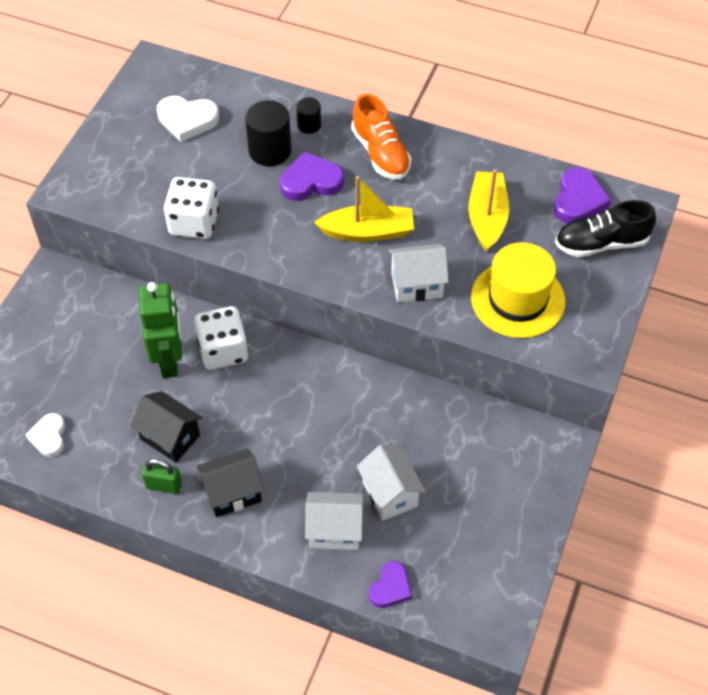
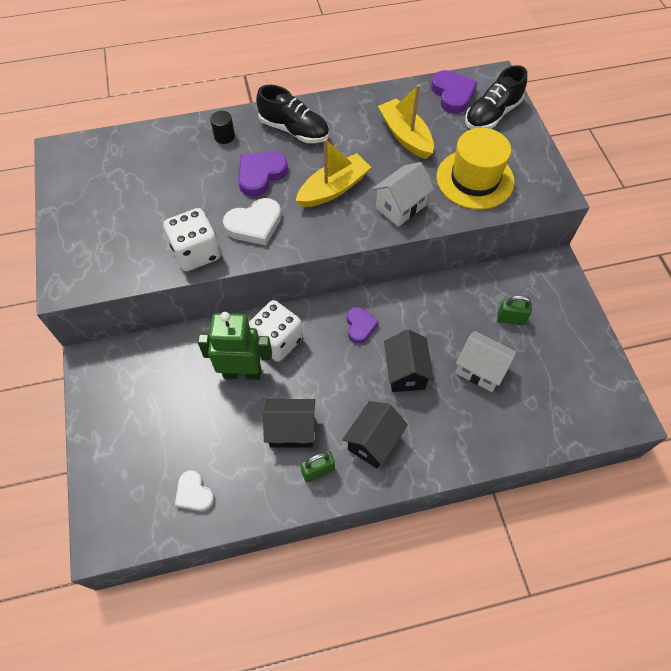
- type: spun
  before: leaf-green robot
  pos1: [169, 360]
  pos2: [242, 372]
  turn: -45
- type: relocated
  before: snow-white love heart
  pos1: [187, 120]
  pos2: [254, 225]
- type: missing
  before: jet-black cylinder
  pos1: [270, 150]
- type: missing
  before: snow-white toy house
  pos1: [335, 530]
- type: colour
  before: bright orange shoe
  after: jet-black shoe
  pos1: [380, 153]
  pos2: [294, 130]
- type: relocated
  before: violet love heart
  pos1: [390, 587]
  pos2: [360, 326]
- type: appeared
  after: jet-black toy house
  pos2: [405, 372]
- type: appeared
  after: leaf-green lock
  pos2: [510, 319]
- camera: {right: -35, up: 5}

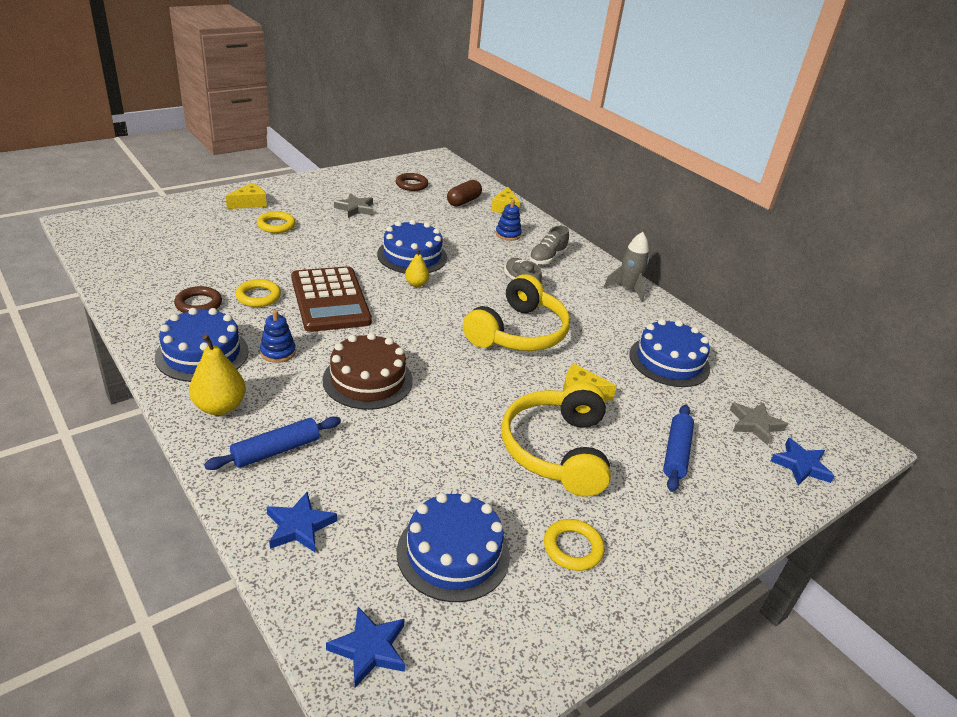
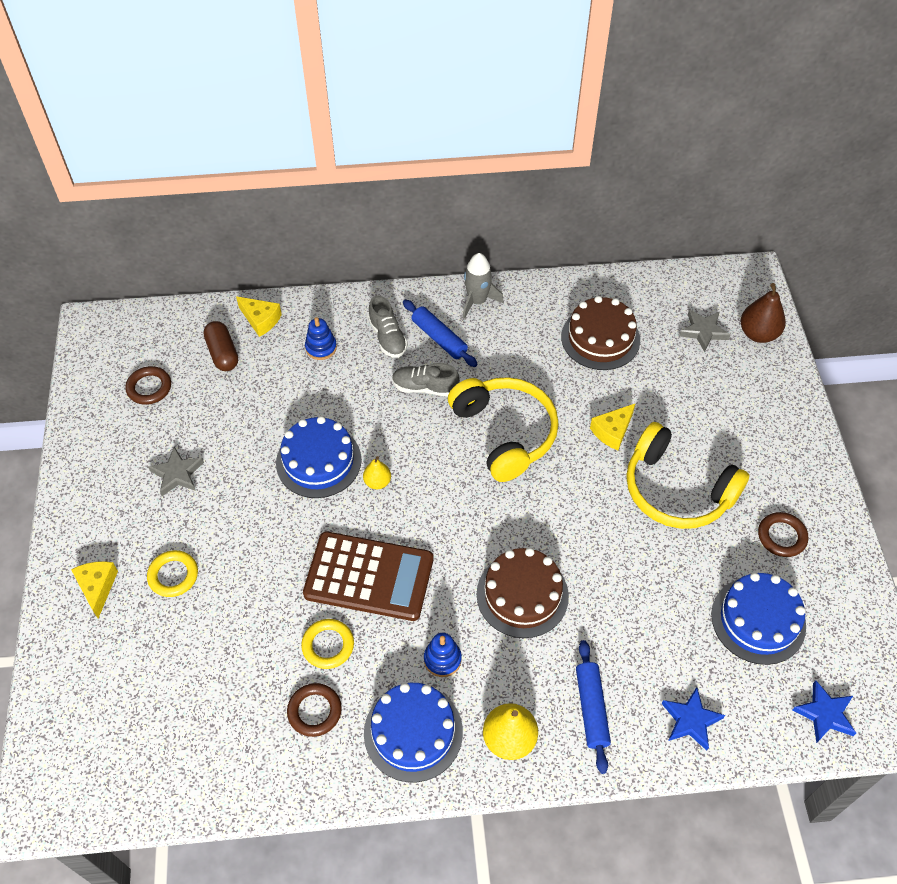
- type: colour
  before: bright yellow torus
  after: russet torus
  pos1: [572, 548]
  pos2: [781, 536]
- type: colour
  before: cobalt gateau
  after: russet gateau
  pos1: [669, 361]
  pos2: [600, 338]
- type: relocated
  before: cobalt dough roller
  pos1: [676, 453]
  pos2: [439, 338]
- type: exchanged
  before: cobalt five-pointed star
  after: russet pear fruit
  pos1: [801, 465]
  pos2: [758, 334]
- camera: {right: -55, up: 20}

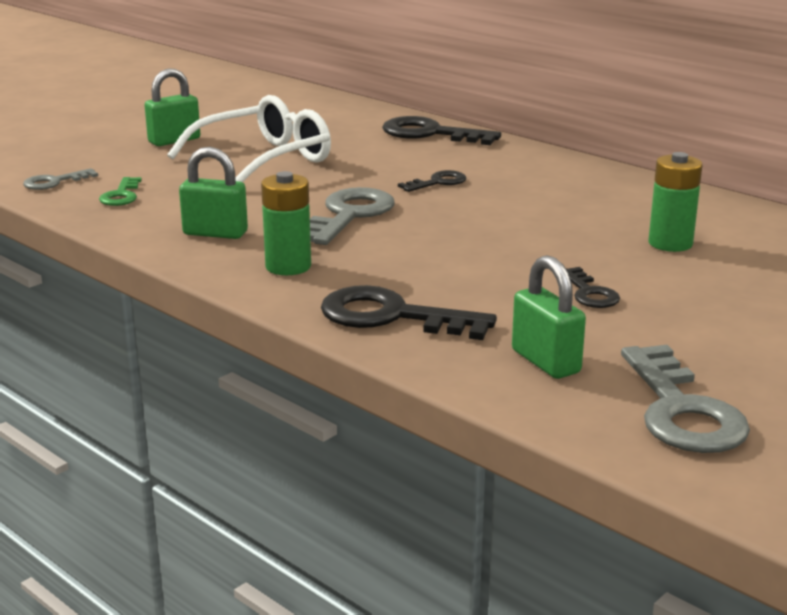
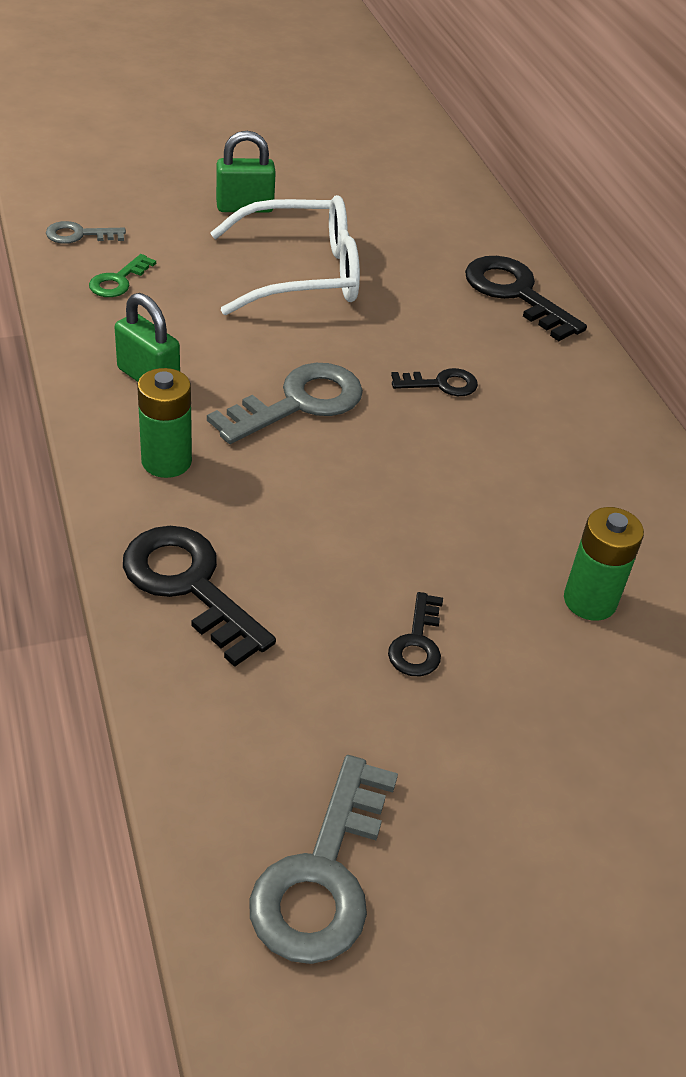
- type: missing
  before: leaf-green lock
  pos1: [545, 362]
- camera: {right: 25, up: 20}

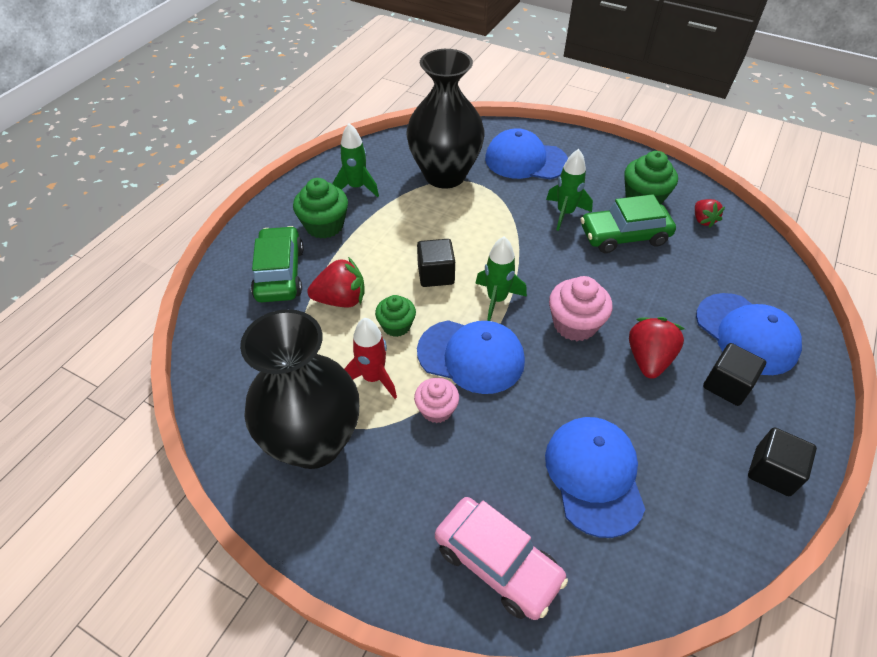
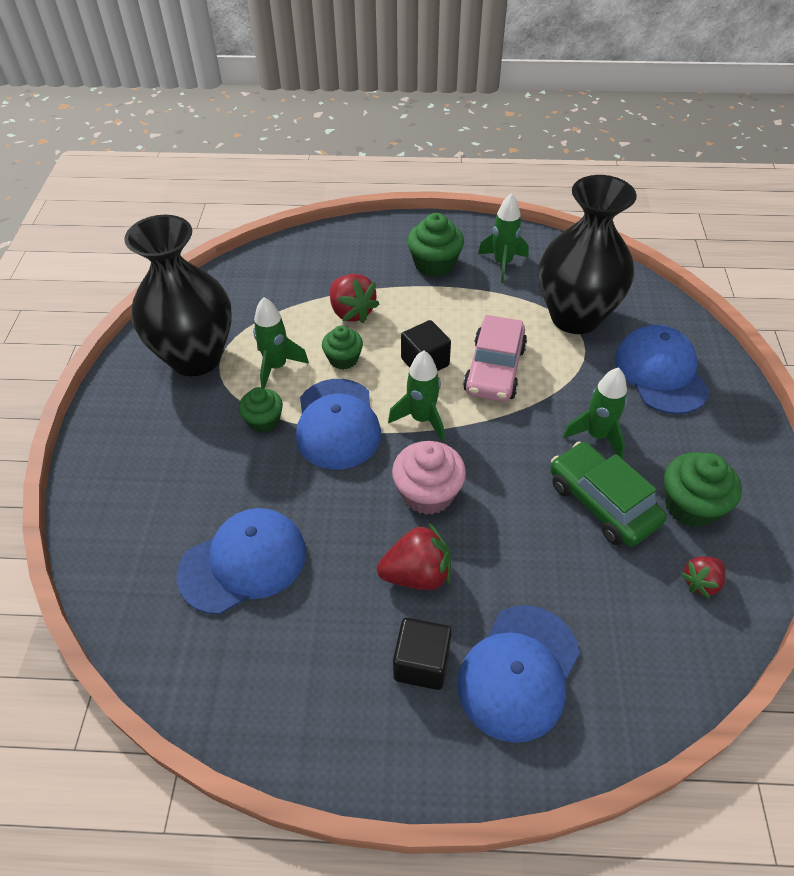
- type: missing
  before: leaf-green toy car
  pos1: [280, 273]
- type: colour
  before: crimson spaceship
  after: leaf-green spaceship
  pos1: [373, 378]
  pos2: [276, 367]
- type: colour
  before: pink fairy cake
  after: leaf-green fairy cake
  pos1: [436, 409]
  pos2: [264, 421]
- type: relocated
  before: pink toy car
  pos1: [497, 563]
  pos2: [494, 370]
- type: missing
  before: jet-black solid cube
  pos1: [772, 471]
- camera: {right: 65, up: 0}

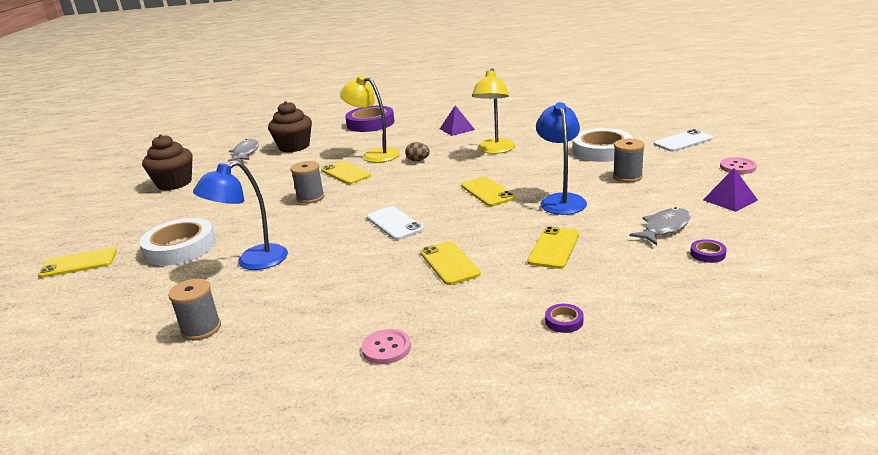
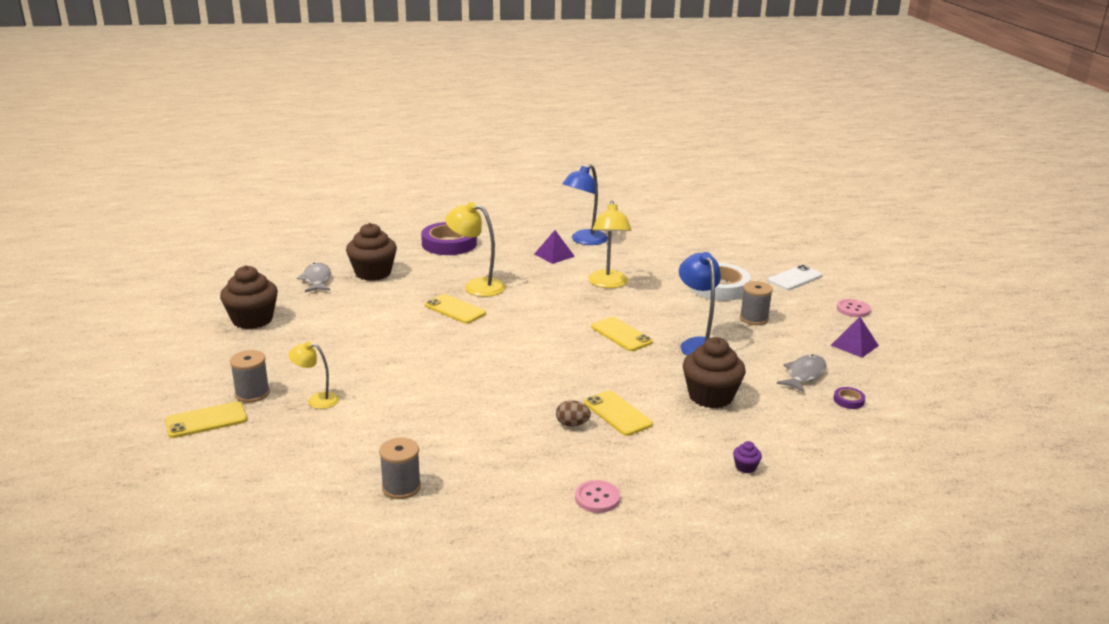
- type: exchanged
  before: snow-white sticky tape
  after: bright yellow desk lamp
  pos1: [180, 247]
  pos2: [316, 400]
- type: relocated
  before: cobalt desk lamp
  pos1: [252, 262]
  pos2: [584, 240]
- type: relocated
  before: gray bobbin
  pos1: [310, 198]
  pos2: [252, 394]
- type: missing
  before: snow-white phone
  pos1: [394, 223]
- type: relocated
  before: russet toy egg
  pos1: [418, 160]
  pos2: [572, 424]
- type: exchanged
  before: bright yellow phone
  after: russet fairy cake
  pos1: [553, 248]
  pos2: [710, 396]
- type: exchanged
  before: violet sticky tape
  after: violet fairy cake
  pos1: [564, 321]
  pos2: [745, 467]
- camera: {right: -15, up: 0}

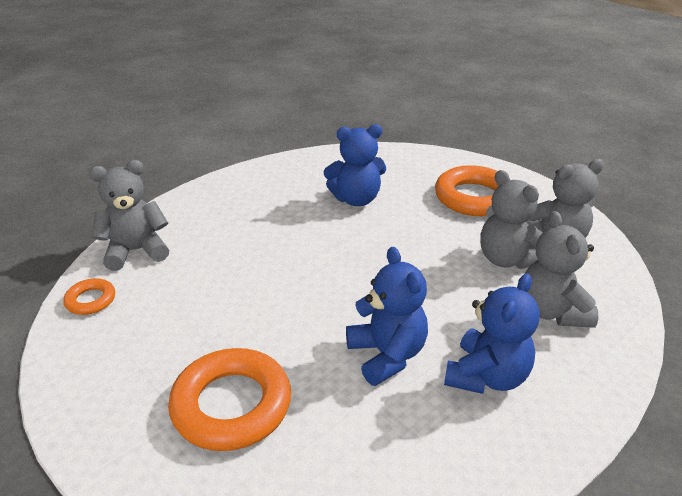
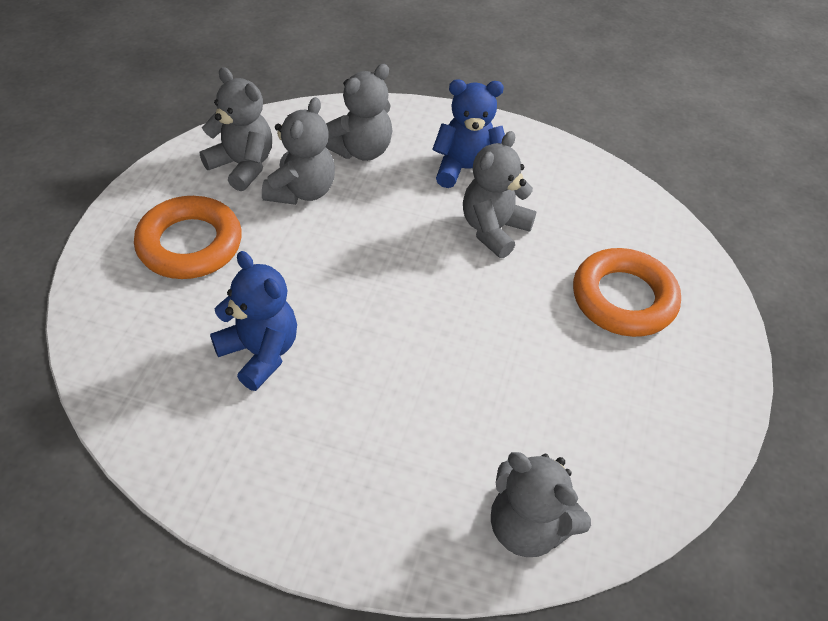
- type: missing
  before: bright orange torus
  pos1: [91, 300]
- type: colour
  before: cobalt stuffed bear
  after: gray stuffed bear
  pos1: [387, 355]
  pos2: [493, 229]
- camera: {right: -125, up: 15}

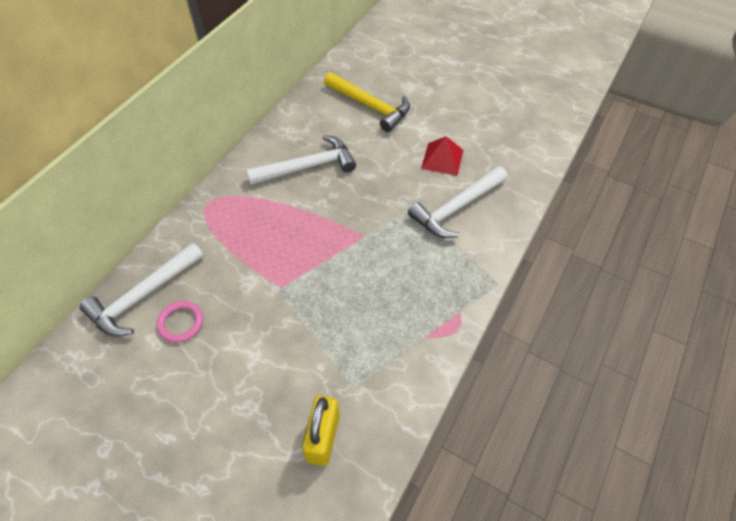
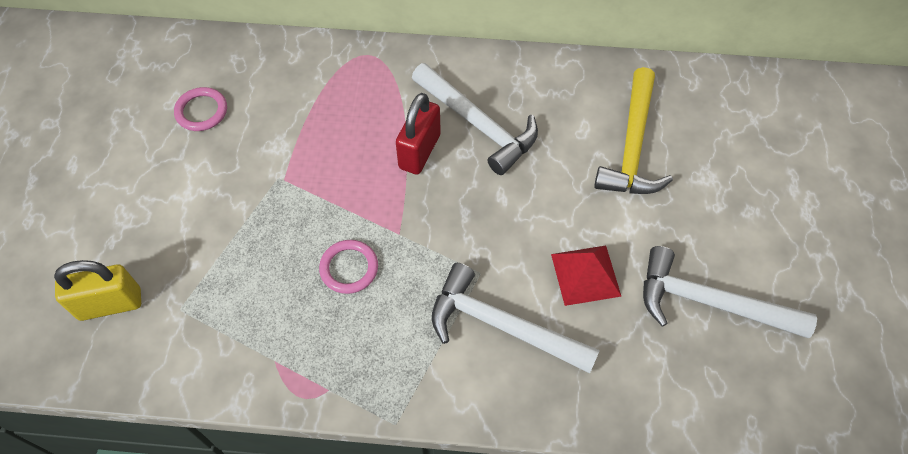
- type: relocated
  before: snow-white carpenter's hammer
  pos1: [143, 296]
  pos2: [710, 302]
- type: appeared
  after: pink torus
  pos2: [349, 268]
- type: appeared
  after: crimson lock
  pos2: [419, 151]
- camera: {right: 65, up: 5}

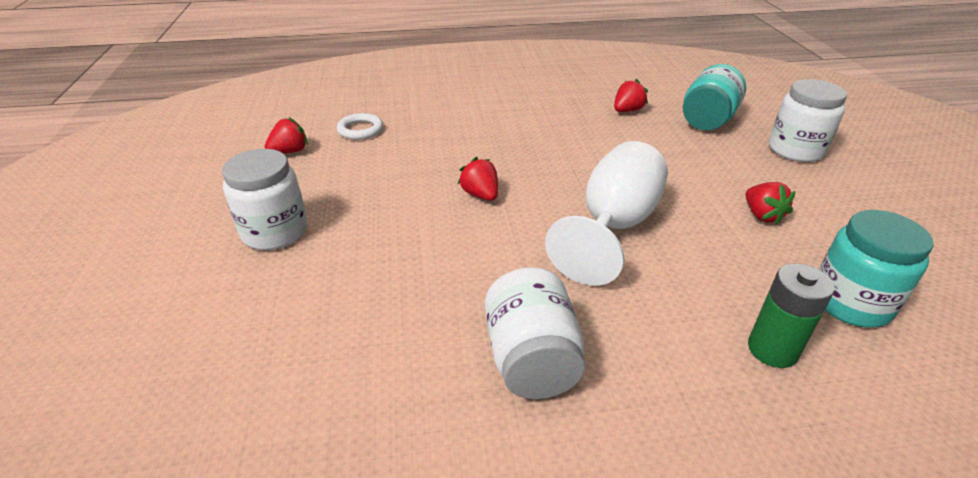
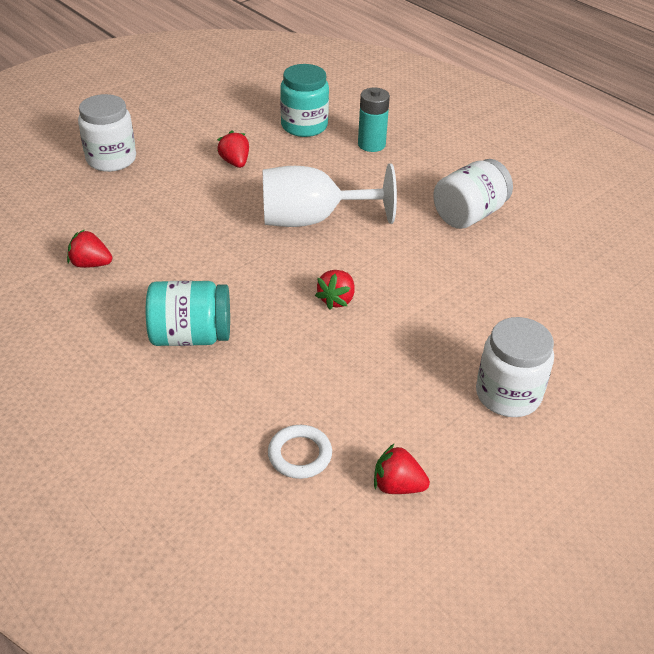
- type: relocated
  before: aqua jam jar
  pos1: [707, 120]
  pos2: [191, 336]
- type: spun
  before: crimson toy strawberry
  pos1: [762, 215]
  pos2: [235, 162]
  turn: -60
- type: colour
  before: leaf-green power cell
  after: aqua power cell
  pos1: [772, 349]
  pos2: [371, 144]
- camera: {right: -125, up: 5}

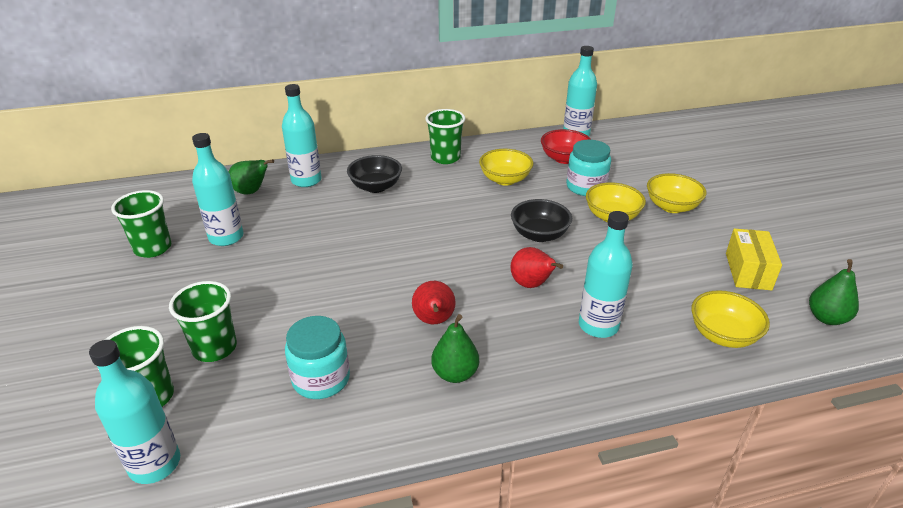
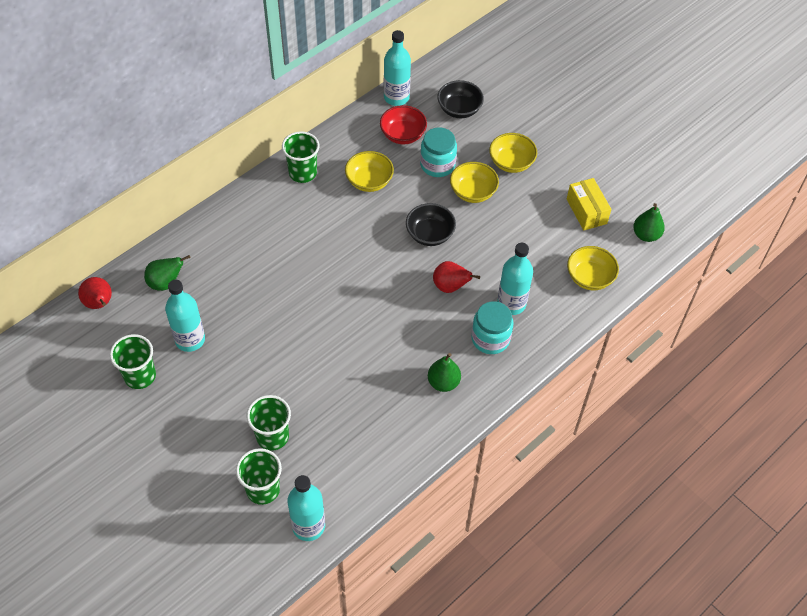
- type: missing
  before: aqua drink bottle
  pos1: [306, 180]
- type: relocated
  before: aqua jam jar
  pos1: [321, 379]
  pos2: [490, 338]
- type: relocated
  before: jet-black serving bowl
  pos1: [376, 187]
  pos2: [459, 109]
- type: relocated
  before: crimson pear fruit
  pos1: [434, 321]
  pos2: [99, 304]
- camera: {right: -30, up: 20}

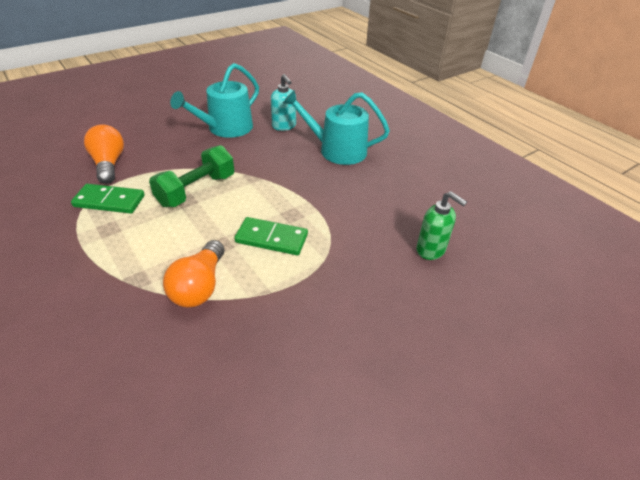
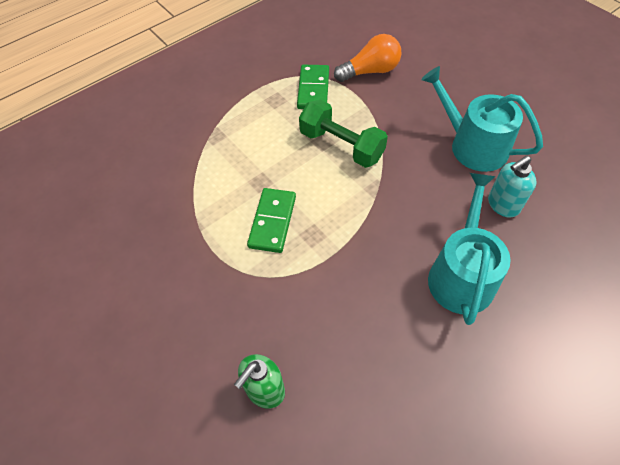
- type: missing
  before: bright orange light bulb
  pos1: [199, 286]
- camera: {right: 90, up: 15}

